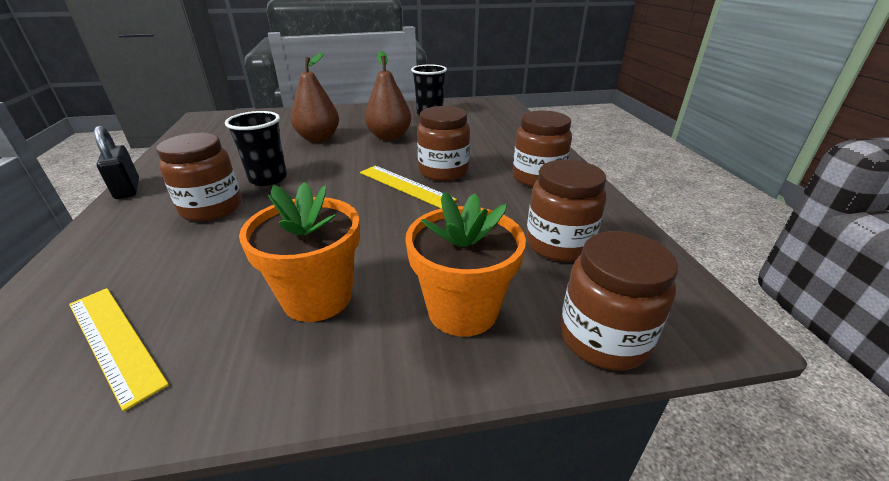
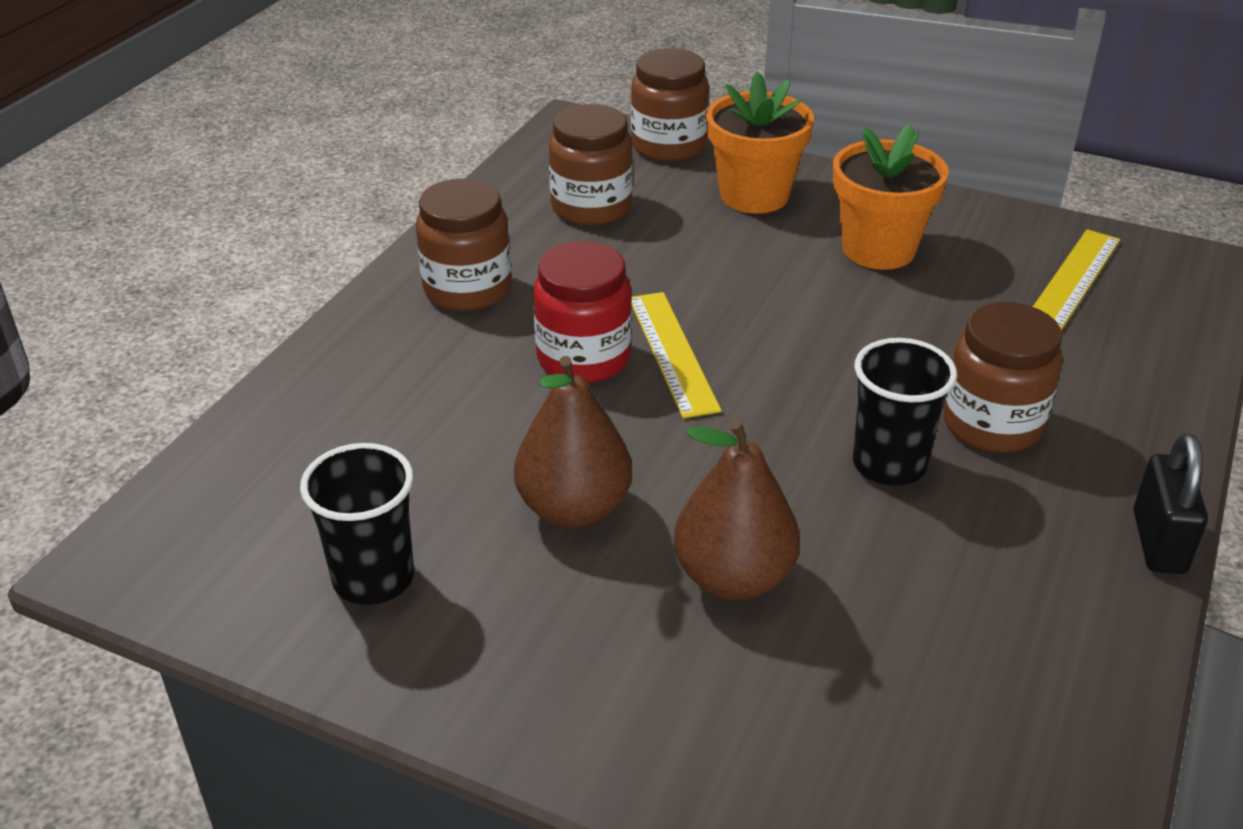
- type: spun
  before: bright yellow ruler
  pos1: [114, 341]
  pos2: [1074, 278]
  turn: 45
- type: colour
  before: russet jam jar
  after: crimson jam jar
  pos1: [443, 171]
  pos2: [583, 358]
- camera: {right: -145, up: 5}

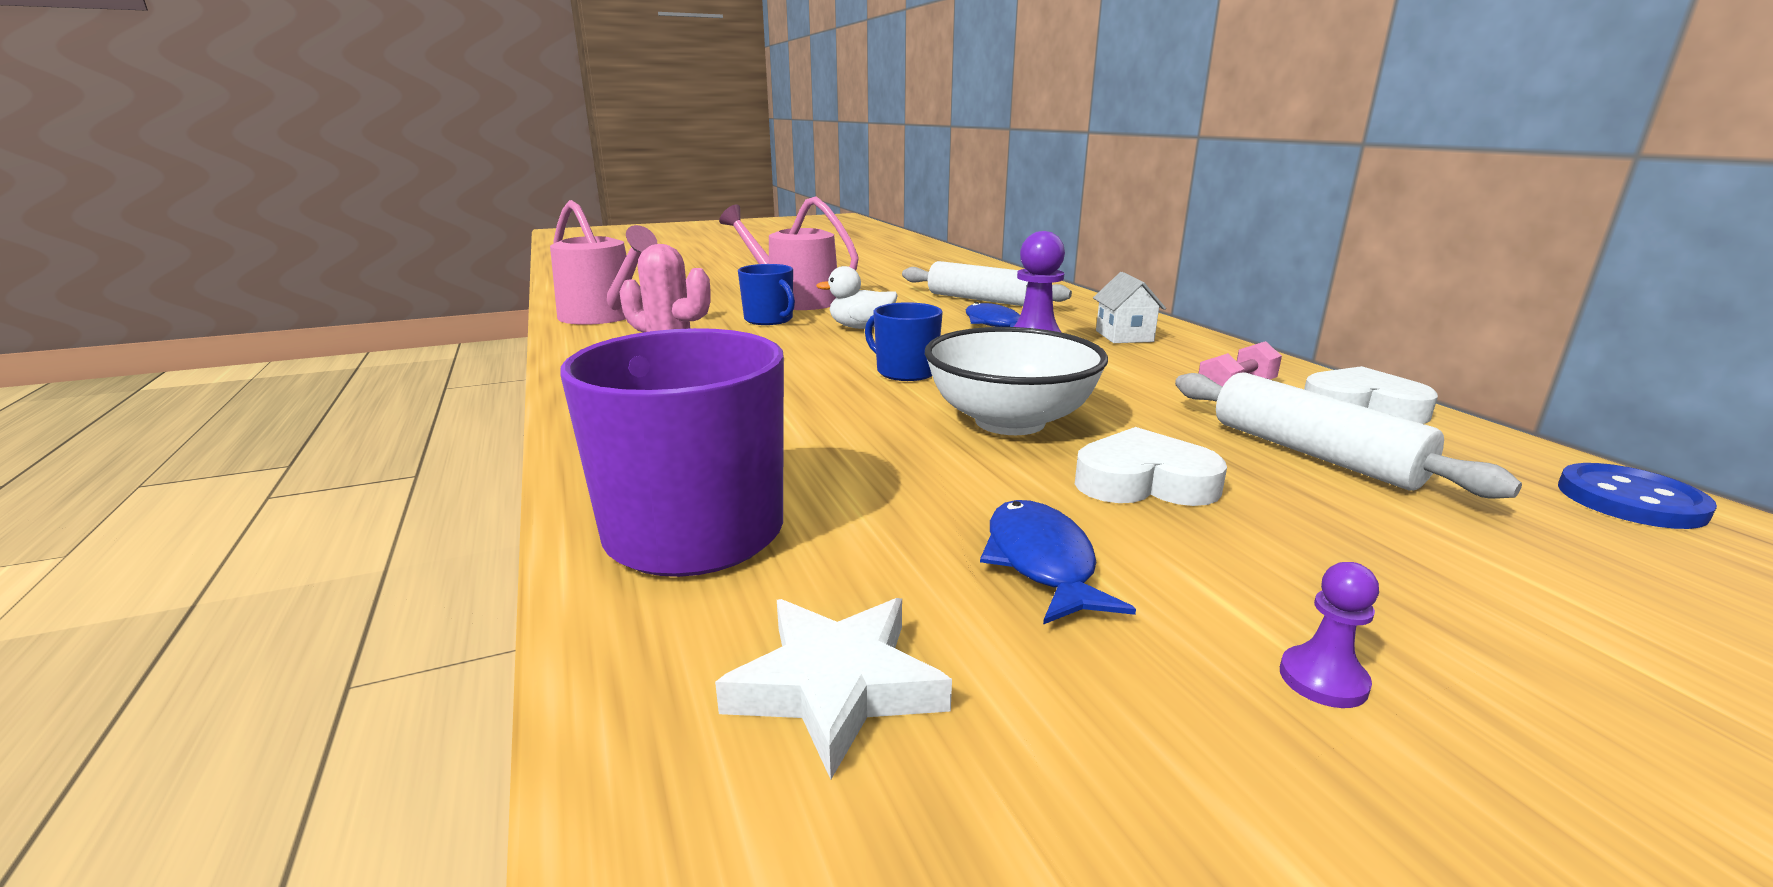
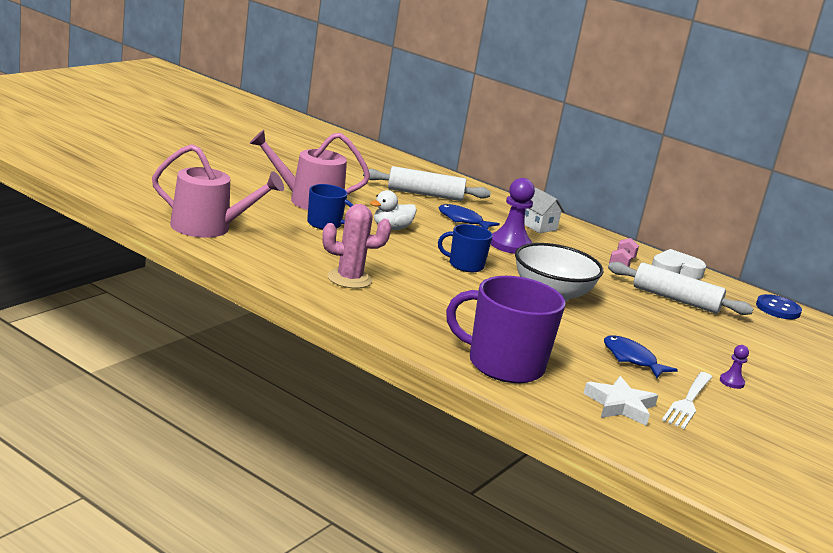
- type: missing
  before: snow-white love heart
  pos1: [1144, 482]
- type: appeared
  after: snow-white dinner fork
  pos2: [688, 401]
- camera: {right: -35, up: 0}

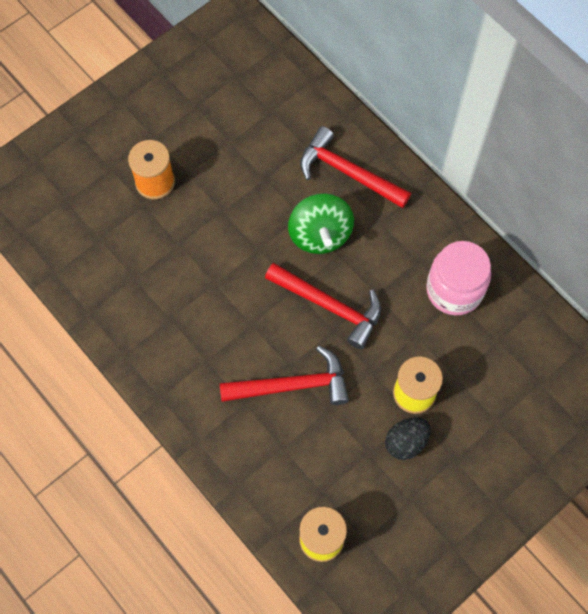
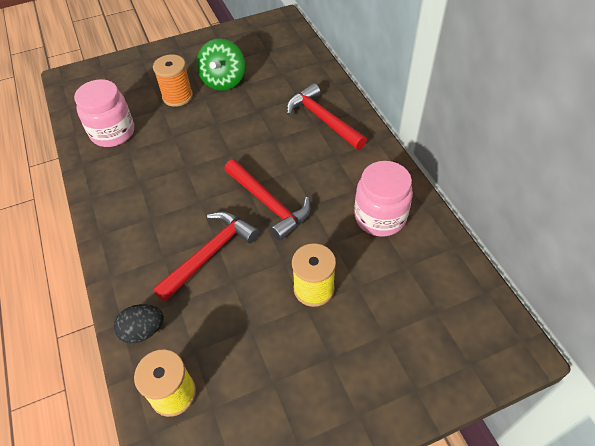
- type: spun
  before: crimson carpenter's hammer
  pos1: [292, 385]
  pos2: [210, 254]
  turn: -60
- type: relocated
  before: leaf-green toy top
  pos1: [320, 235]
  pos2: [223, 81]
- type: relocated
  before: jet-black toy egg
  pos1: [406, 442]
  pos2: [143, 331]
- type: appeared
  after: pink jam jar
  pos2: [113, 133]
- camera: {right: 20, up: -15}

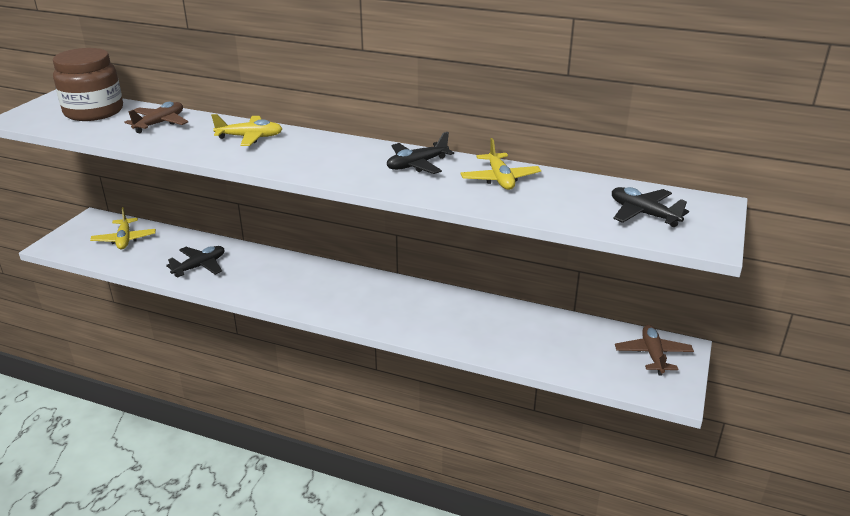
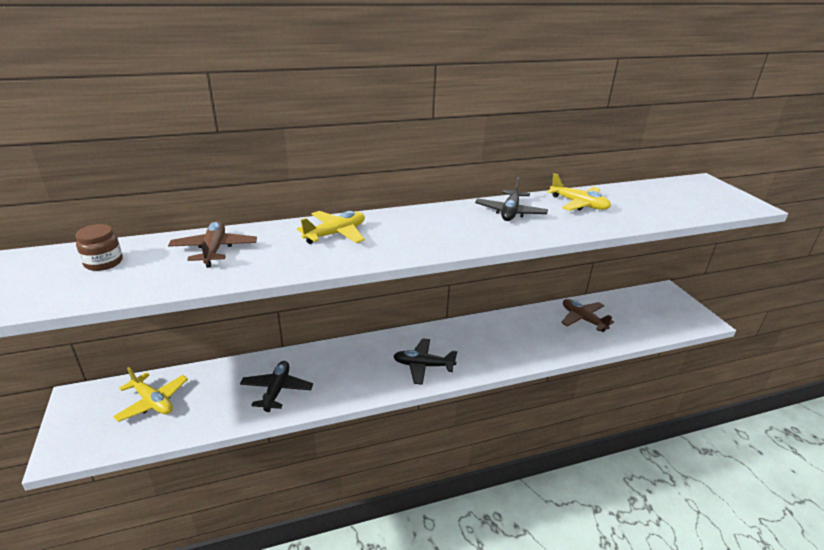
- type: size
  before: russet jam jar
  pos1: [94, 112]
  pos2: [103, 262]
  scale: 0.48
- type: relocated
  before: jet-black plane
  pos1: [643, 214]
  pos2: [423, 365]
- type: relocated
  before: russet plane
  pos1: [653, 355]
  pos2: [583, 319]
- camera: {right: -40, up: 0}

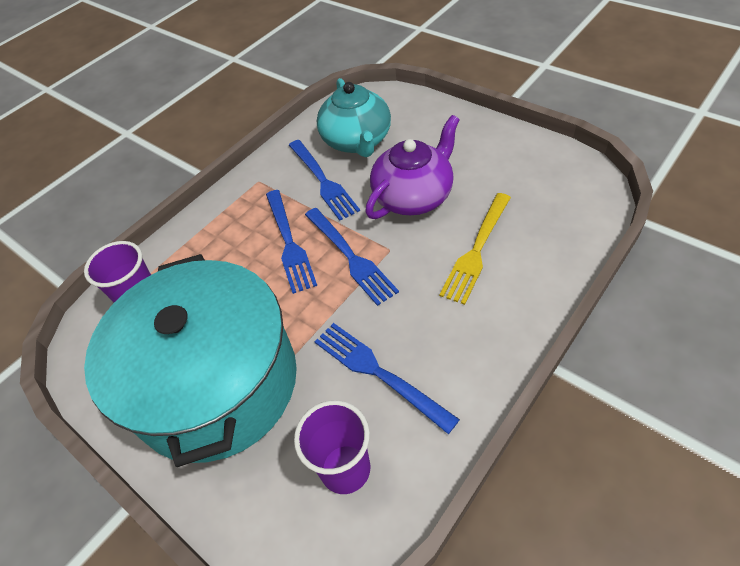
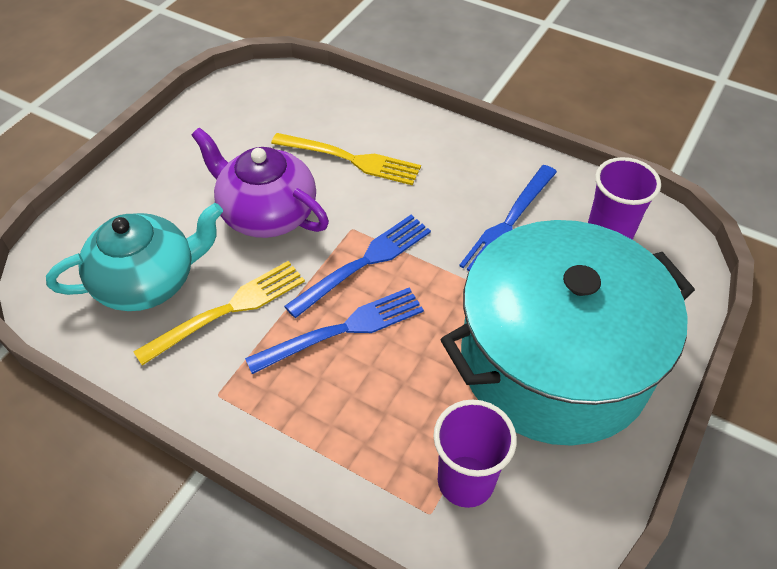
- type: colour
  before: cobalt dinner fork
  after: bright yellow dinner fork
  pos1: [323, 181]
  pos2: [229, 309]
- camera: {right: -105, up: 0}

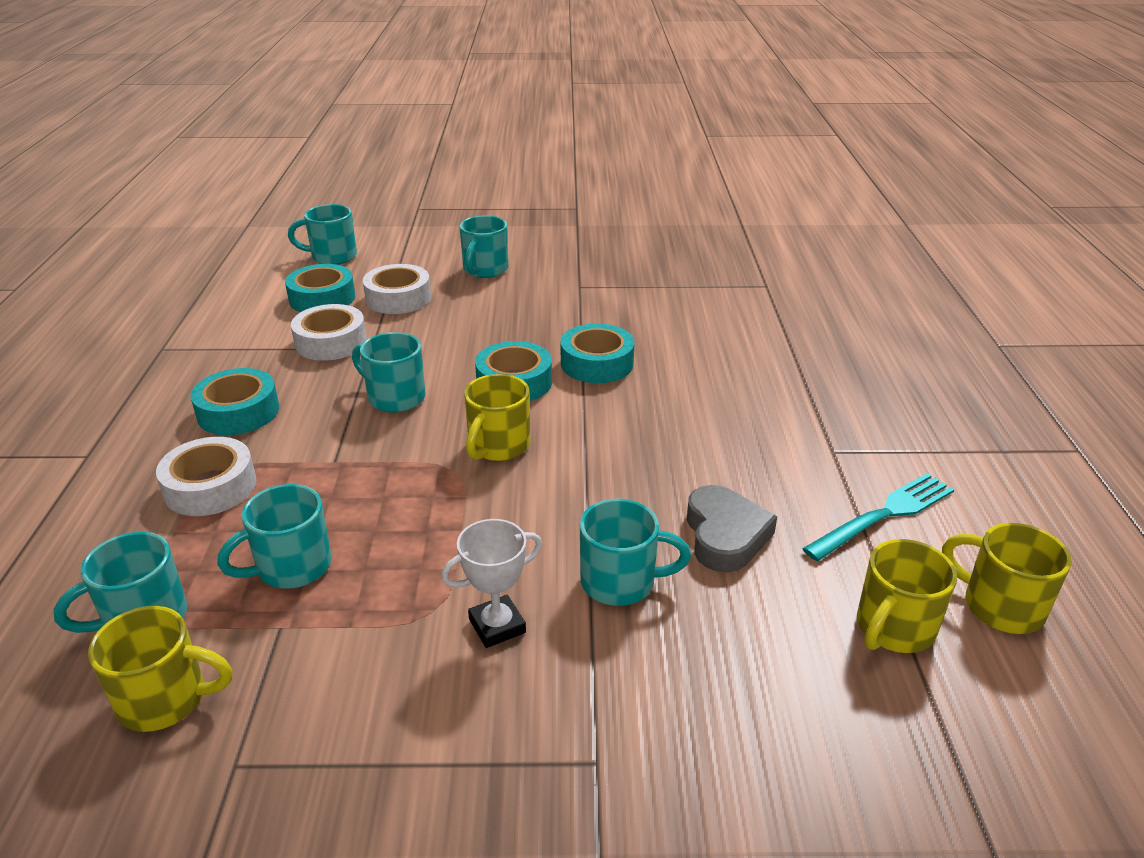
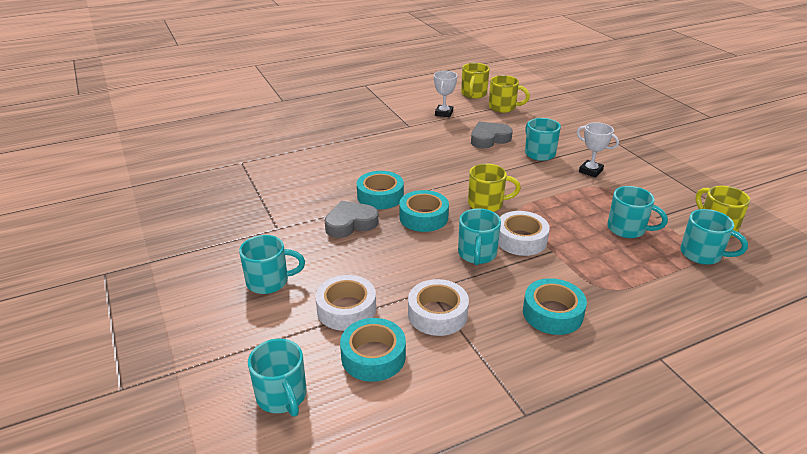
- type: relocated
  before: snow-white sticky tape
  pos1: [210, 487]
  pos2: [521, 239]
- type: exchanged
  before: aqua dinner fork
  after: snow-white award cup
  pos1: [884, 515]
  pos2: [444, 113]
- type: appeared
  after: gray love heart
  pos2: [350, 223]
- camera: {right: -115, up: 0}

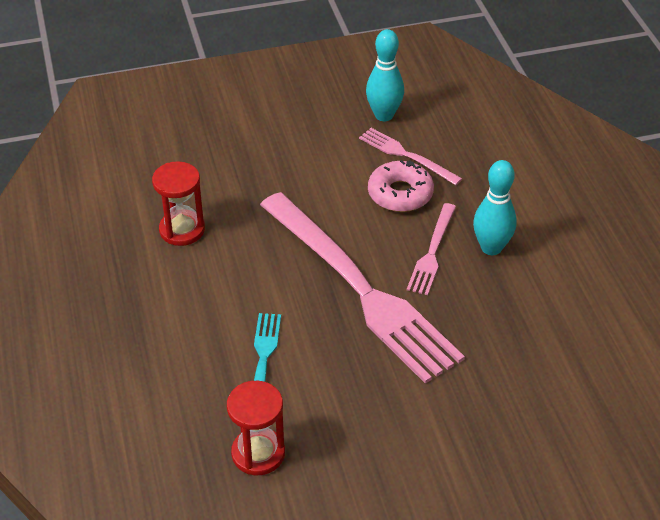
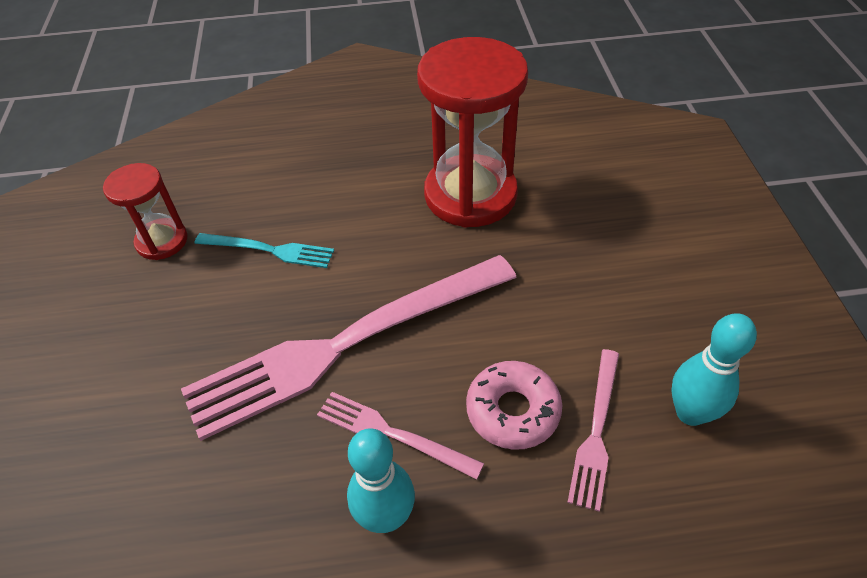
- type: size
  before: crimson sand timer
  pos1: [182, 230]
  pos2: [470, 195]
  scale: 1.89
- type: spun
  before: pink dinner fork
  pos1: [406, 155]
  pos2: [596, 431]
  turn: 150
- camera: {right: 100, up: 5}

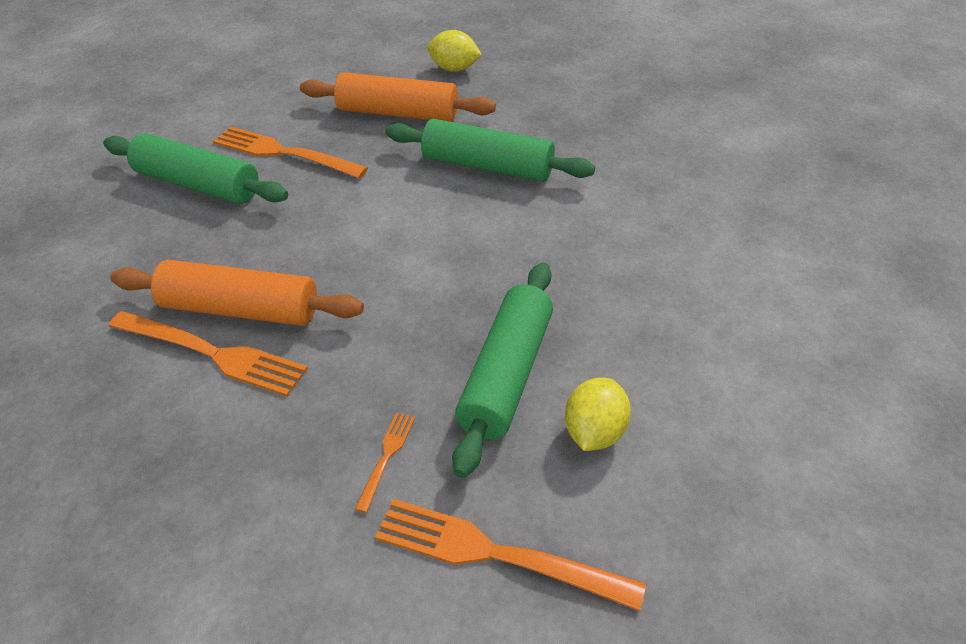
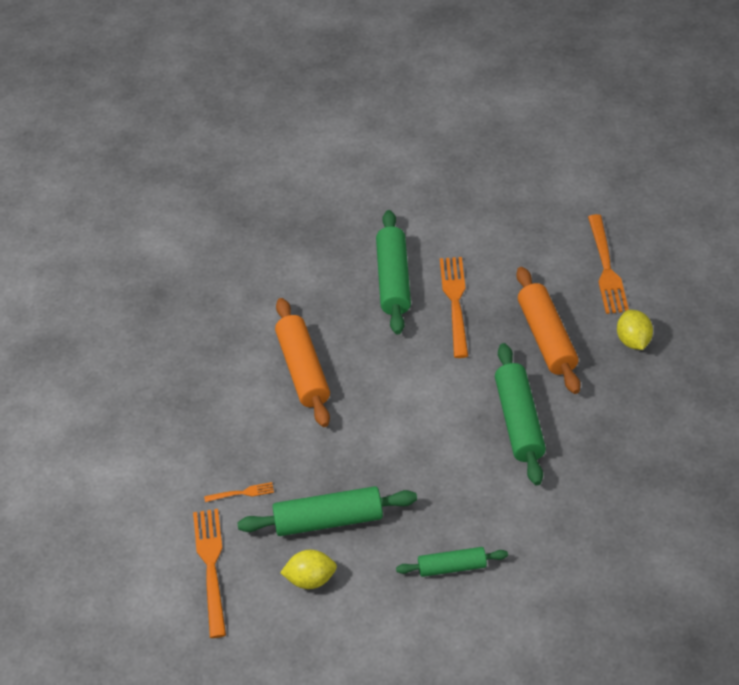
- type: relocated
  before: bright orange dinner fork
  pos1: [213, 353]
  pos2: [606, 268]
- type: appeared
  after: leaf-green dough roller
  pos2: [452, 567]
- camera: {right: 65, up: 5}

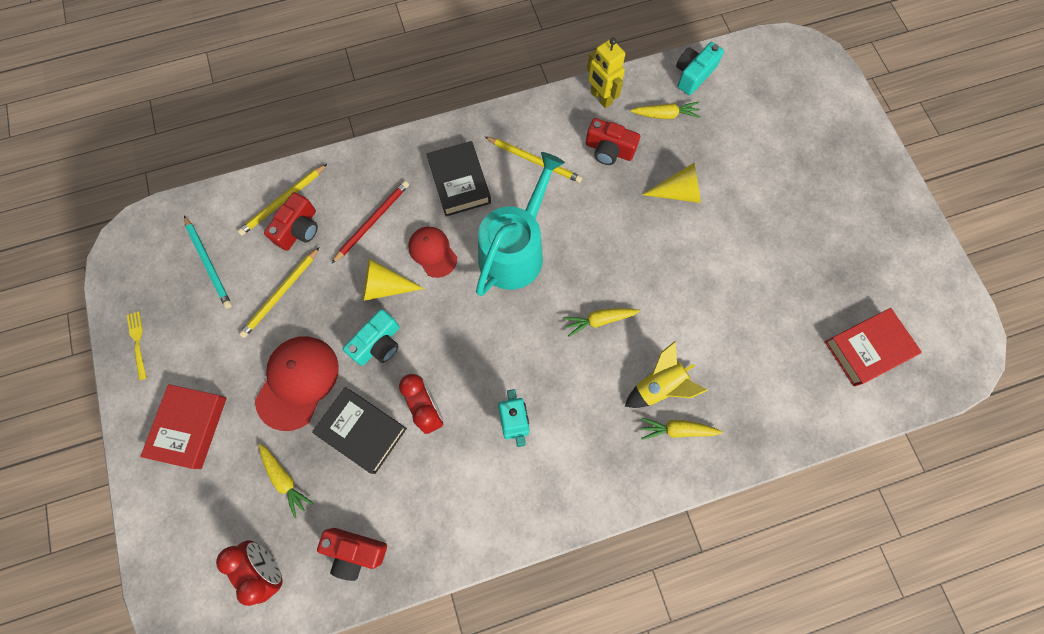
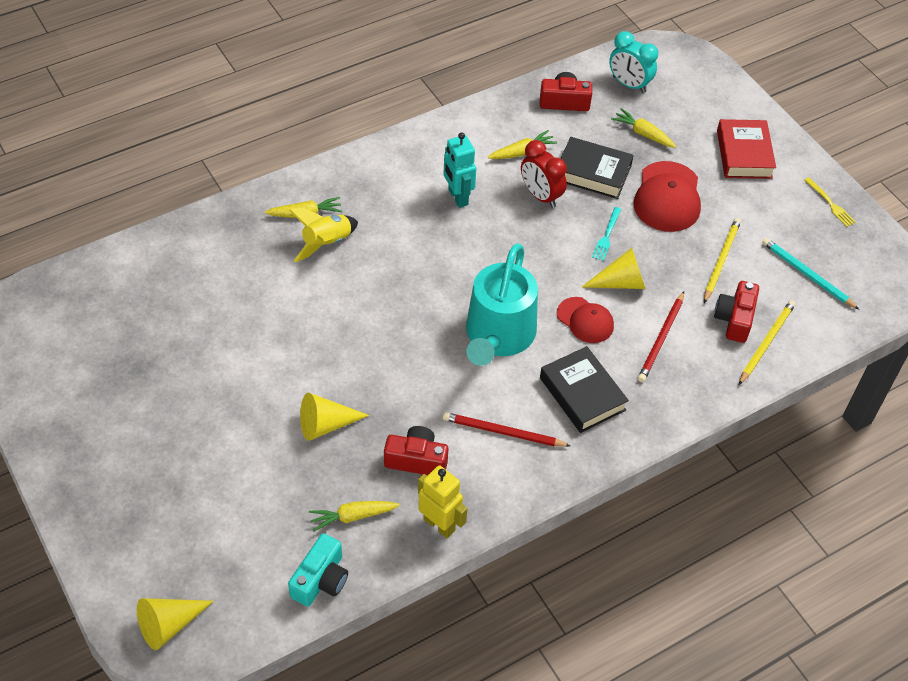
- type: colour
  before: crimson bedside clock
  after: aqua bedside clock
  pos1: [268, 566]
  pos2: [629, 84]
- type: exchanged
  before: aqua photo camera
  after: aqua dinner fork
  pos1: [378, 344]
  pos2: [606, 236]
- type: colour
  before: bright yellow lead pencil
  after: crimson lead pencil
  pos1: [534, 161]
  pos2: [503, 432]
- type: relocated
  before: bright yellow toy carrot
  pos1: [599, 320]
  pos2: [522, 152]
- type: missing
  before: crimson hardback
  pos1: [867, 349]
- type: appeared
  after: bright yellow cone shape
  pos2: [169, 625]
- camera: {right: 165, up: -20}

